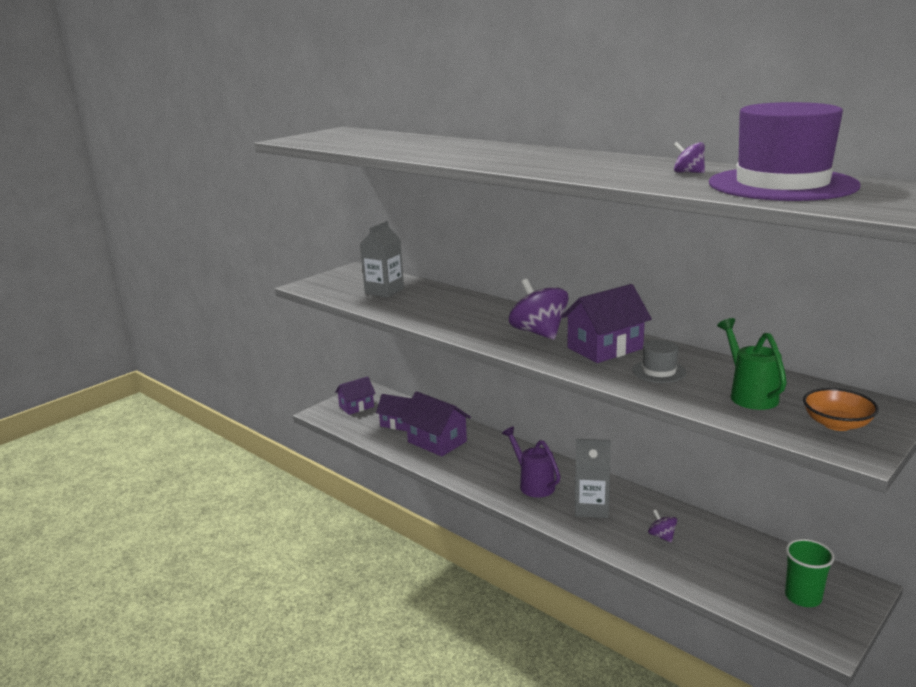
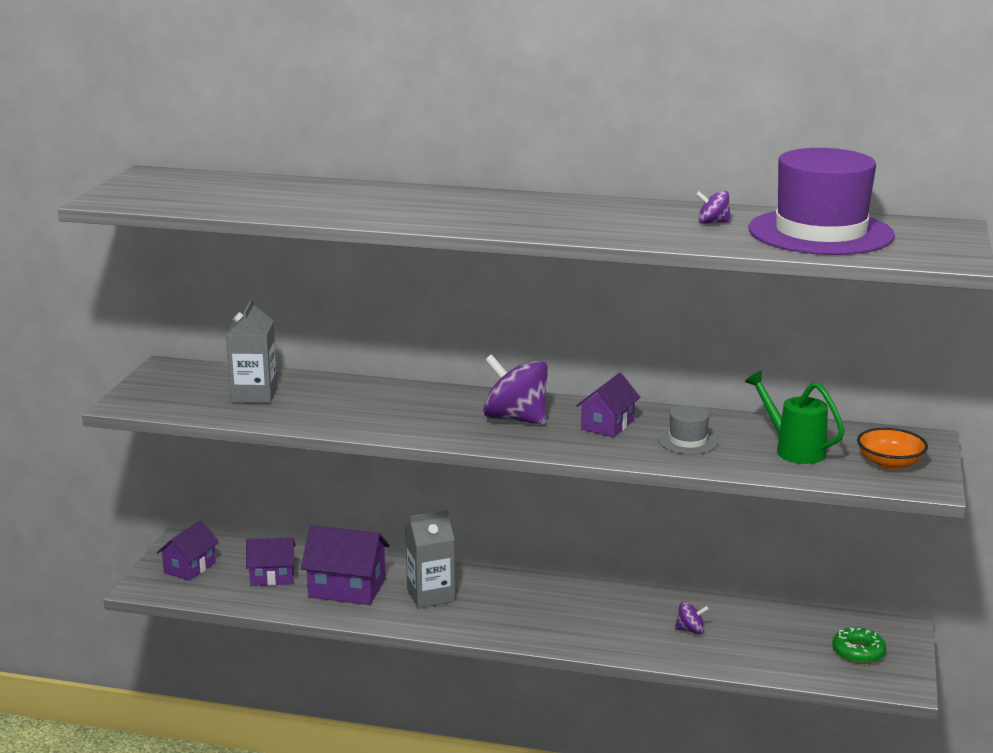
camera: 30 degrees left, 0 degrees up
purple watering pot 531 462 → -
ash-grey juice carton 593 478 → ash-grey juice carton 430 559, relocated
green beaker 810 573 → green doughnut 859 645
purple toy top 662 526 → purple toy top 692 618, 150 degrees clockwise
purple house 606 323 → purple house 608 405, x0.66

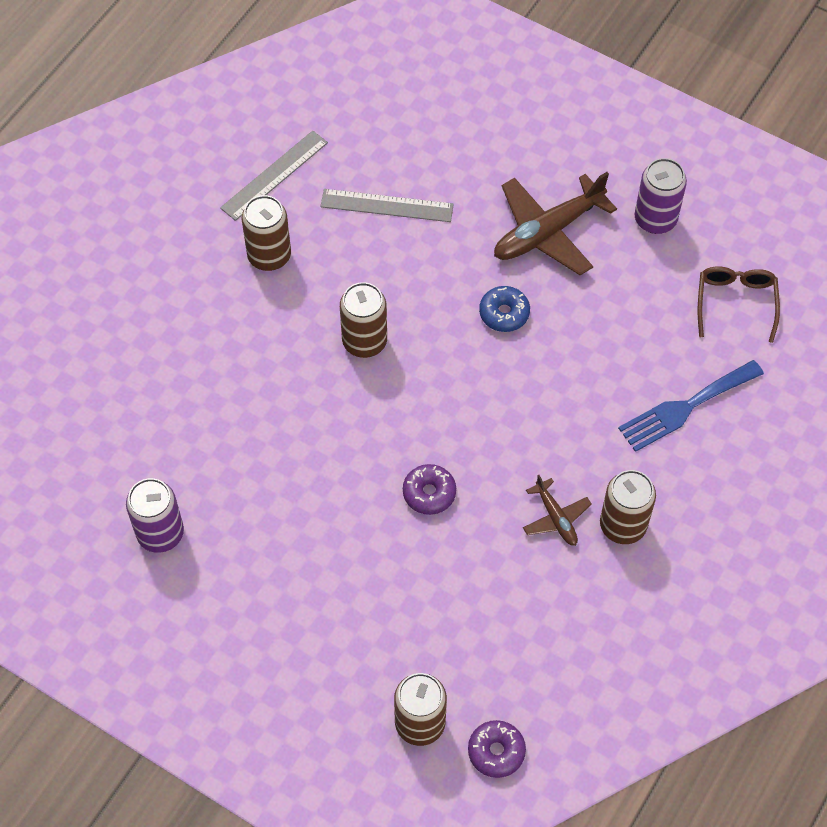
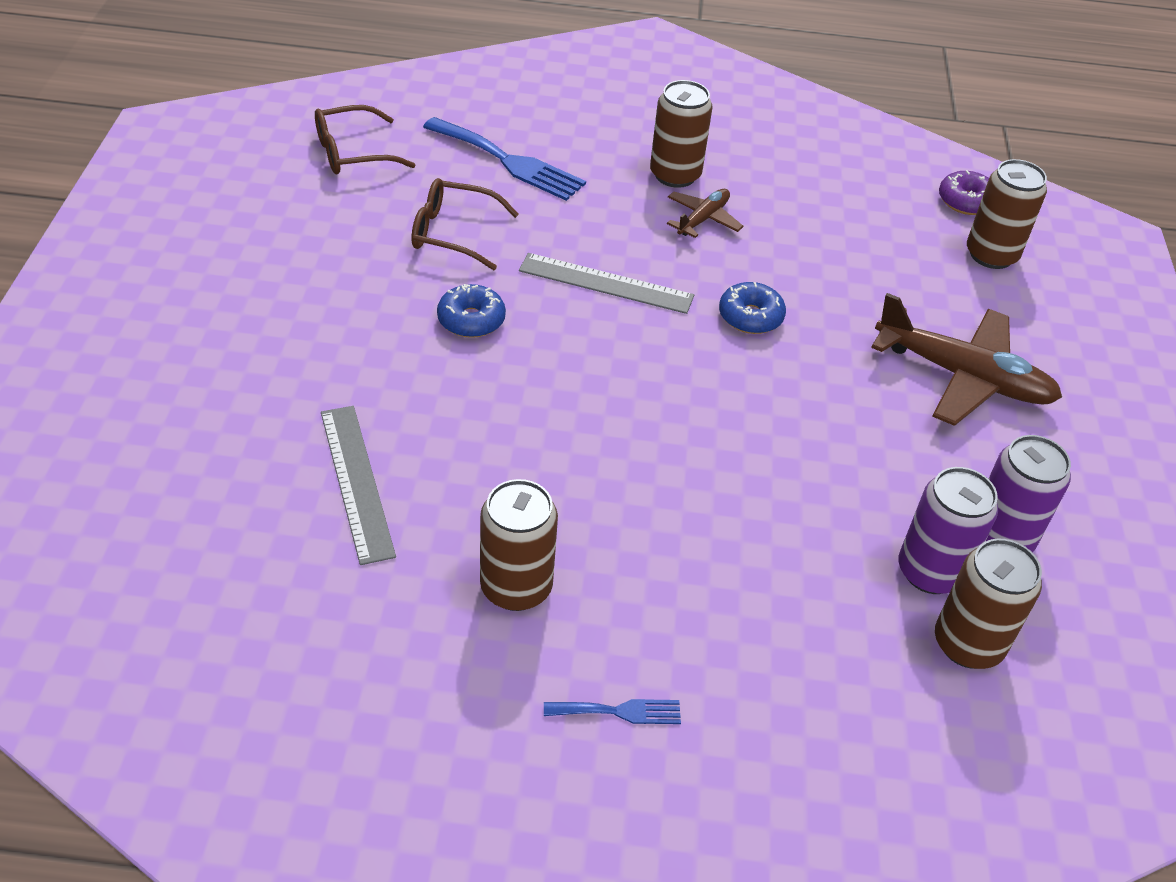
camera: 120 degrees left, 15 degrees down
- → brown spectacles 465 224
- → cobalt table fork 612 711
ash-grey straightedge 274 176 → ash-grey straightedge 606 283, relocated
brown tin 363 320 → brown tin 988 603, relocated
brown aeroplane 555 223 → brown aeroplane 966 359, relocated
purple tin 661 196 → purple tin 948 530, relocated
purple doughnut 429 489 → cobalt doughnut 752 308

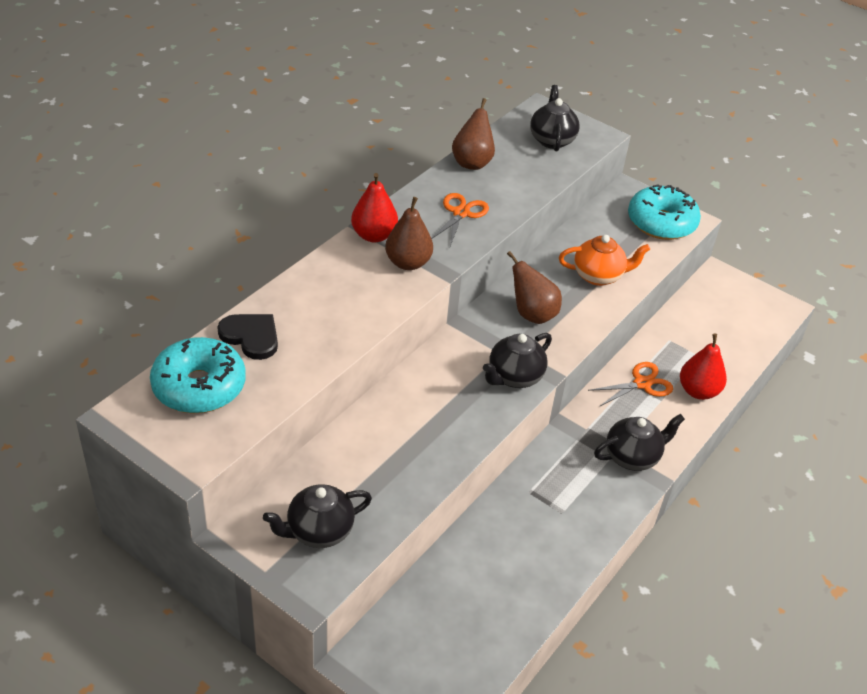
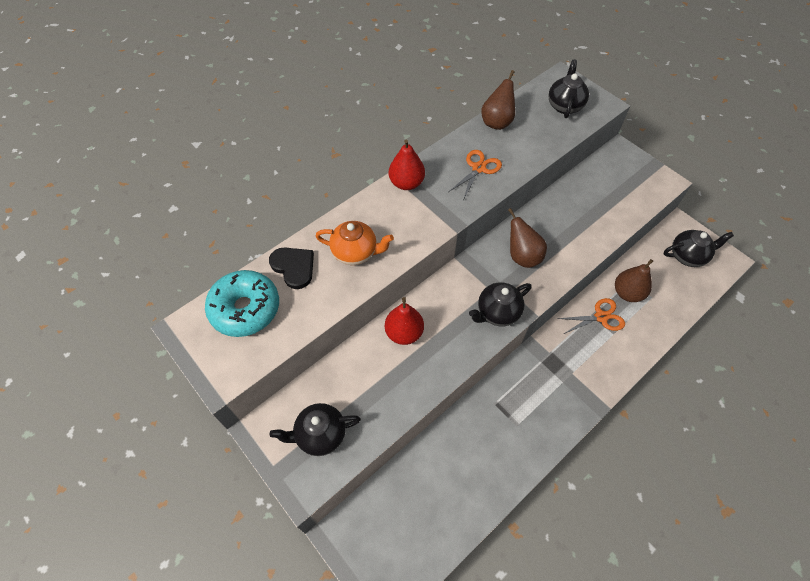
camera: 15 degrees right, 15 degrees up
teal doughnut 664 212 → -
brown pear 409 233 → brown pear 634 280, relocated
bright orange china teapot 604 260 → bright orange china teapot 354 243, relocated
black china teapot 639 442 → black china teapot 699 248, relocated
red pear 703 367 → red pear 404 321, relocated

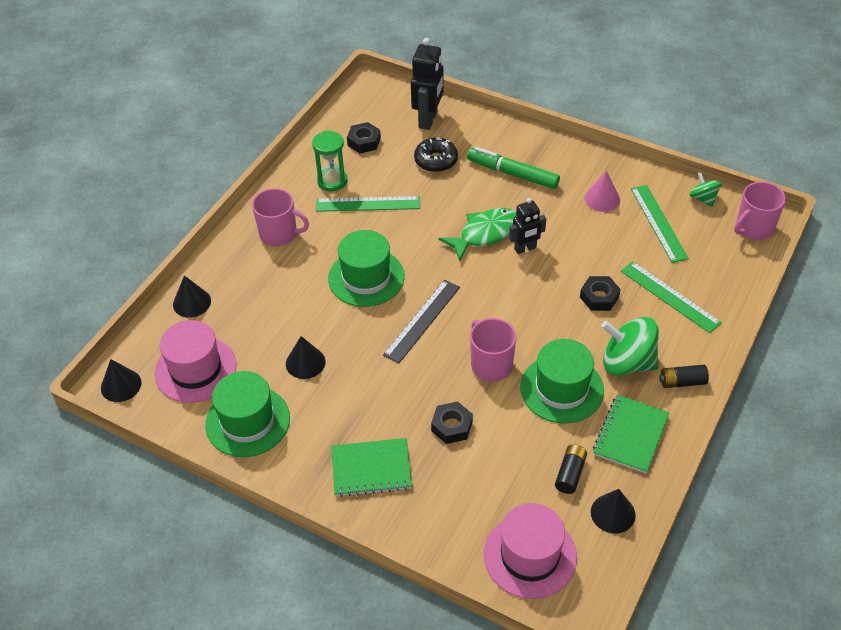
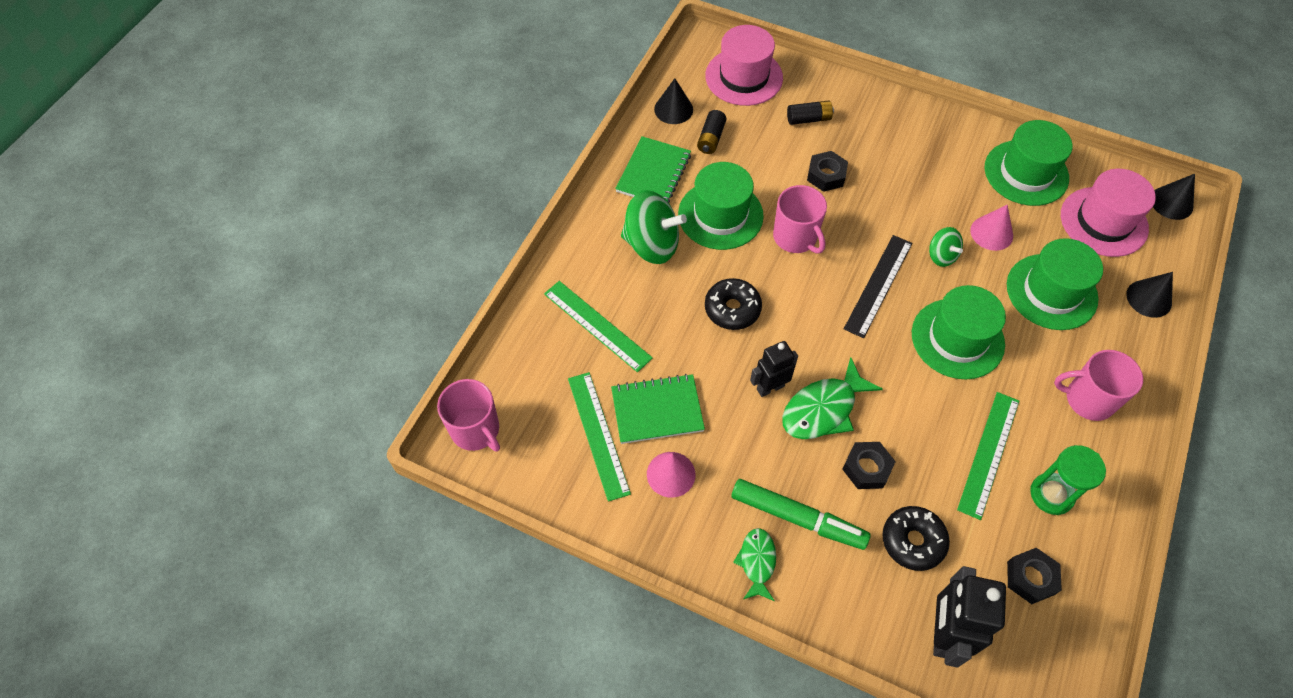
camera: 175 degrees right, 10 degrees up
- → black doughnut 733 304
- → green fish figure 754 564
- → green top hat 1055 284
green notebook 371 467 → green notebook 658 409, relocated
black nut 600 293 → black nut 869 465, relocated
black power cell 684 376 → black power cell 810 113, relocated
green toy top 705 189 → green toy top 946 247, relocated
black solid cone 306 357 → rose-pink solid cone 991 228
green straightedge 368 204 → green straightedge 988 456, 60 degrees counterclockwise
rose-pink mug 760 211 → rose-pink mug 468 415, 90 degrees clockwise

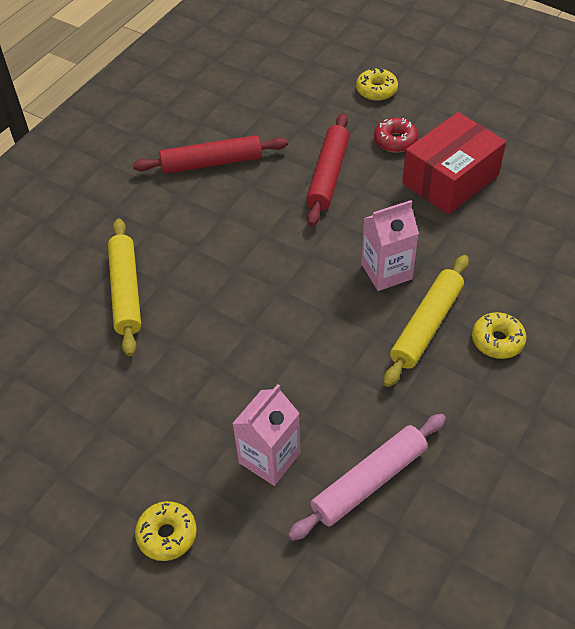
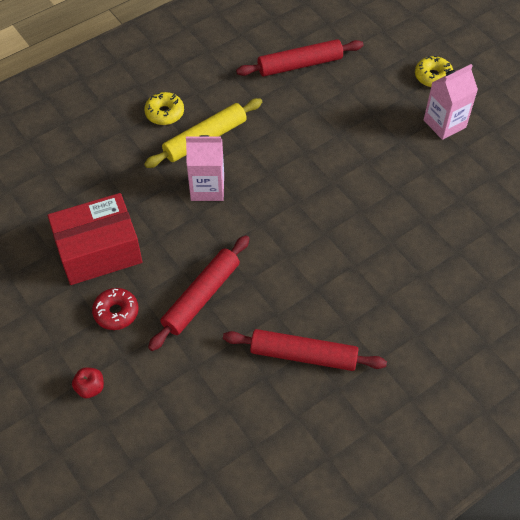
camera: 160 degrees left, 5 degrees up
golden dough roller 124 287 → -
rose-pink juice carton 266 435 → rose-pink juice carton 451 102, relocated
golden doughnut 377 84 → red apple 88 382
rose-pink dough roller 367 477 → red dough roller 299 58

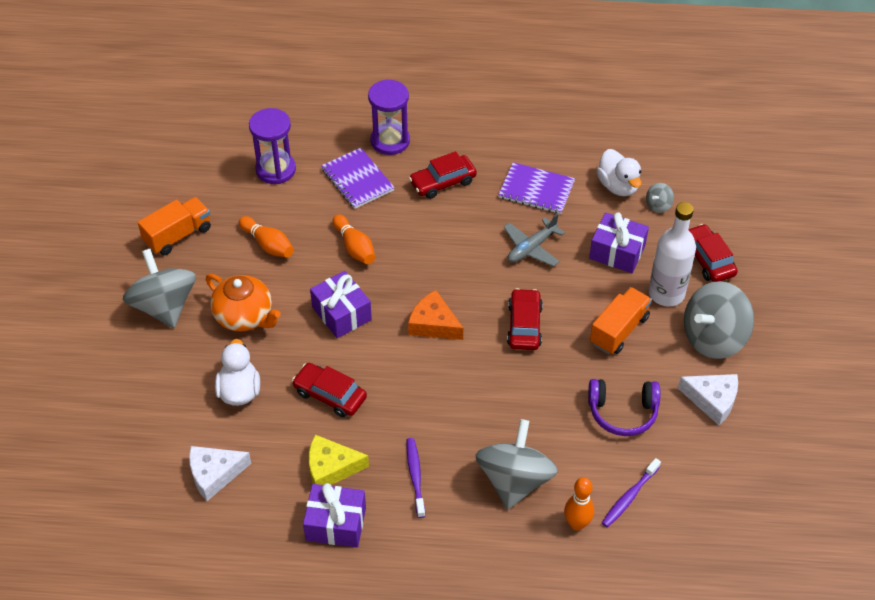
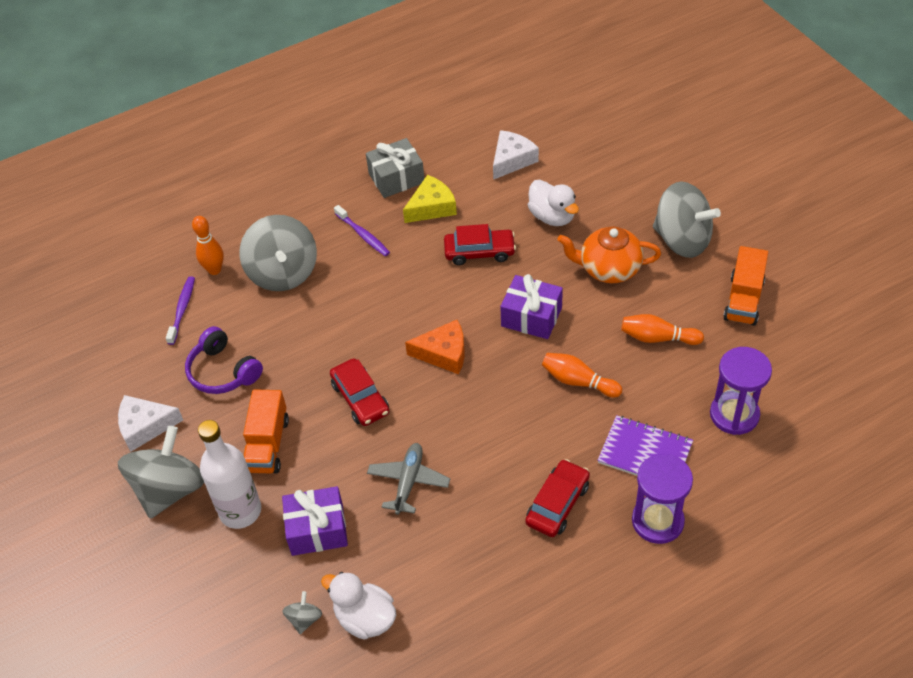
camera: 150 degrees right, 0 degrees up
purple notebook 536 188 → -
red car 713 253 → -
purple present 334 515 → ash-grey present 395 168
purple over-ear headphones 624 407 → purple over-ear headphones 224 360, 105 degrees counterclockwise

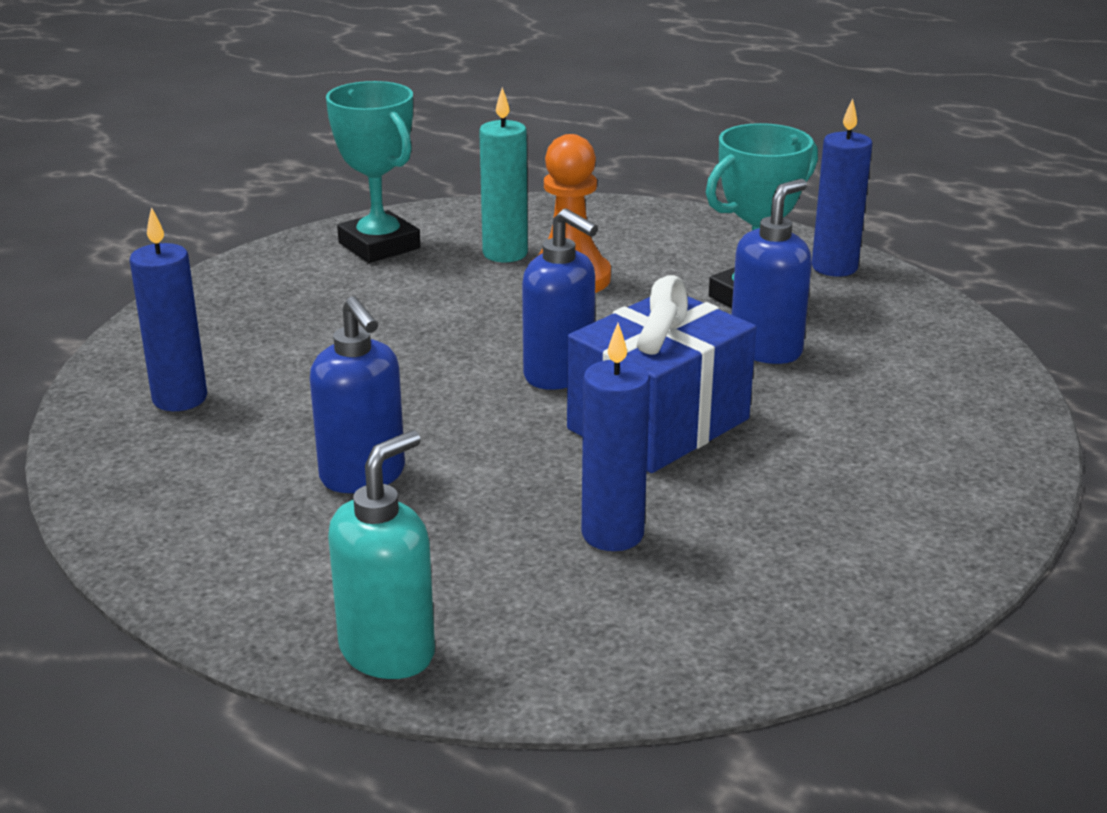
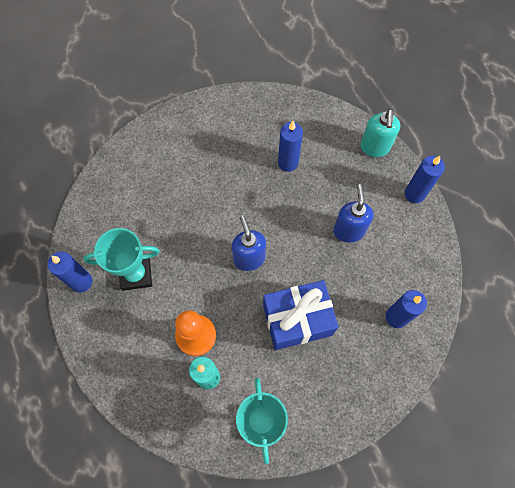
camera: 150 degrees left, 40 degrees up
cobalt soap dispenser 771 271 → -
- → cobalt pillar candle 425 179
cobalt present 661 374 → cobalt present 300 315, relocated
teal soap dispenser 381 554 → teal soap dispenser 380 133, 60 degrees counterclockwise

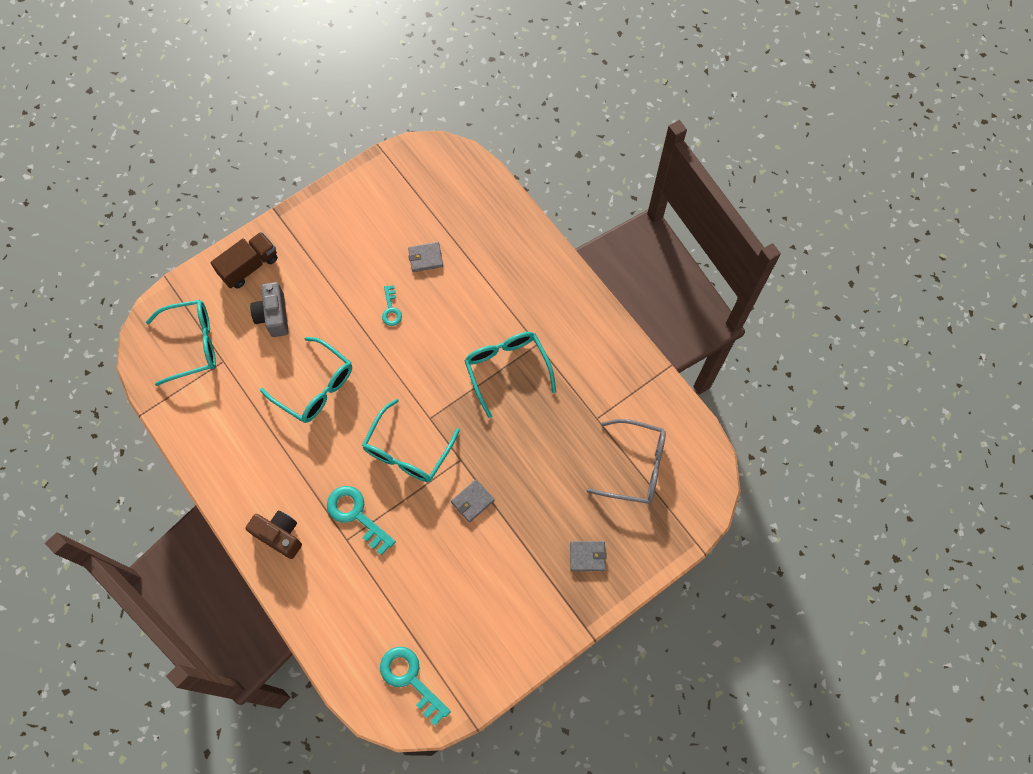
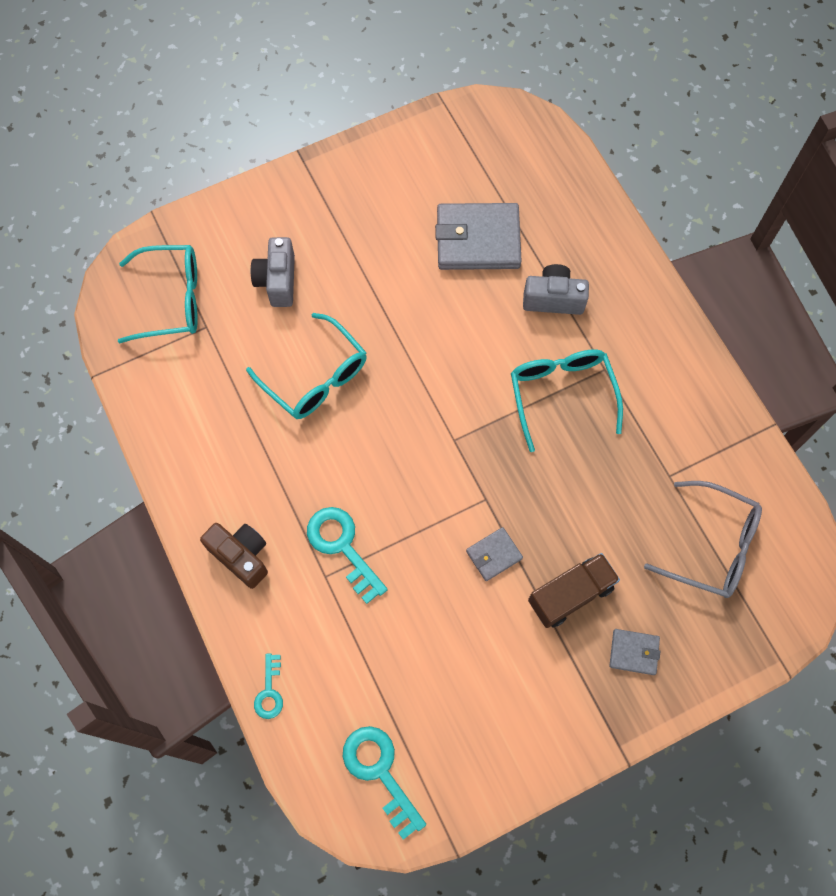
camera: 10 degrees right, 0 degrees up
teal spectacles 411 440 → -
- → ash-grey camera 556 289
brown lorry 244 260 → brown lorry 574 590, relocated
teal door key 392 305 → teal door key 268 686, relocated
ash-grey billfold 425 257 → ash-grey billfold 478 236, x2.03

